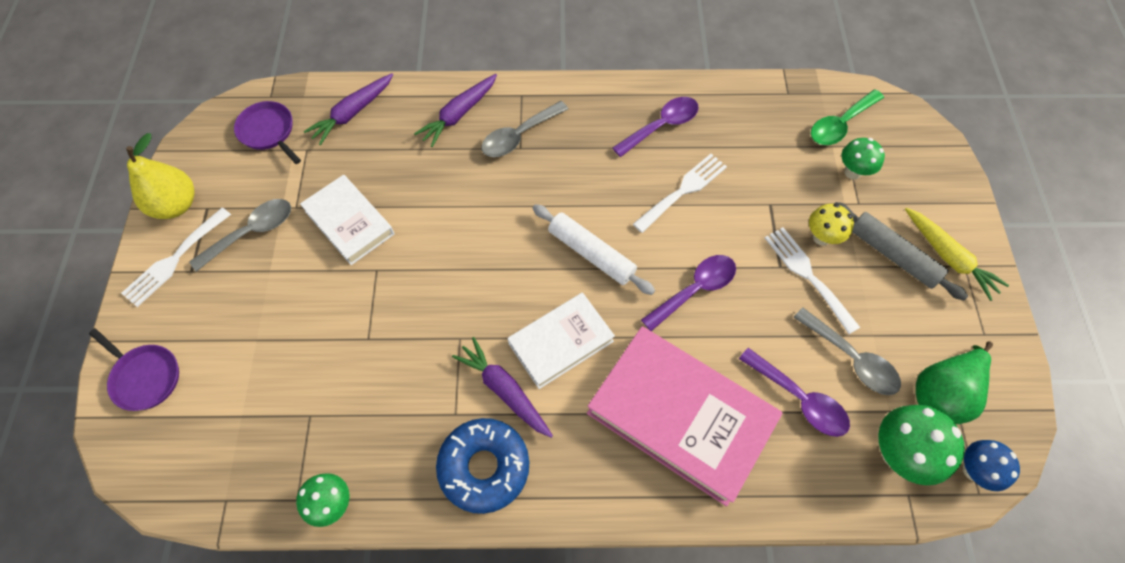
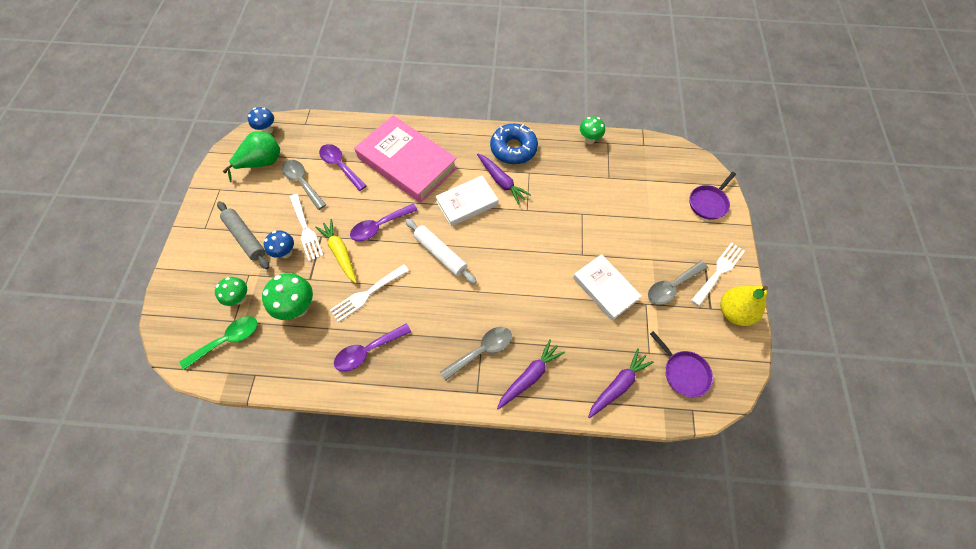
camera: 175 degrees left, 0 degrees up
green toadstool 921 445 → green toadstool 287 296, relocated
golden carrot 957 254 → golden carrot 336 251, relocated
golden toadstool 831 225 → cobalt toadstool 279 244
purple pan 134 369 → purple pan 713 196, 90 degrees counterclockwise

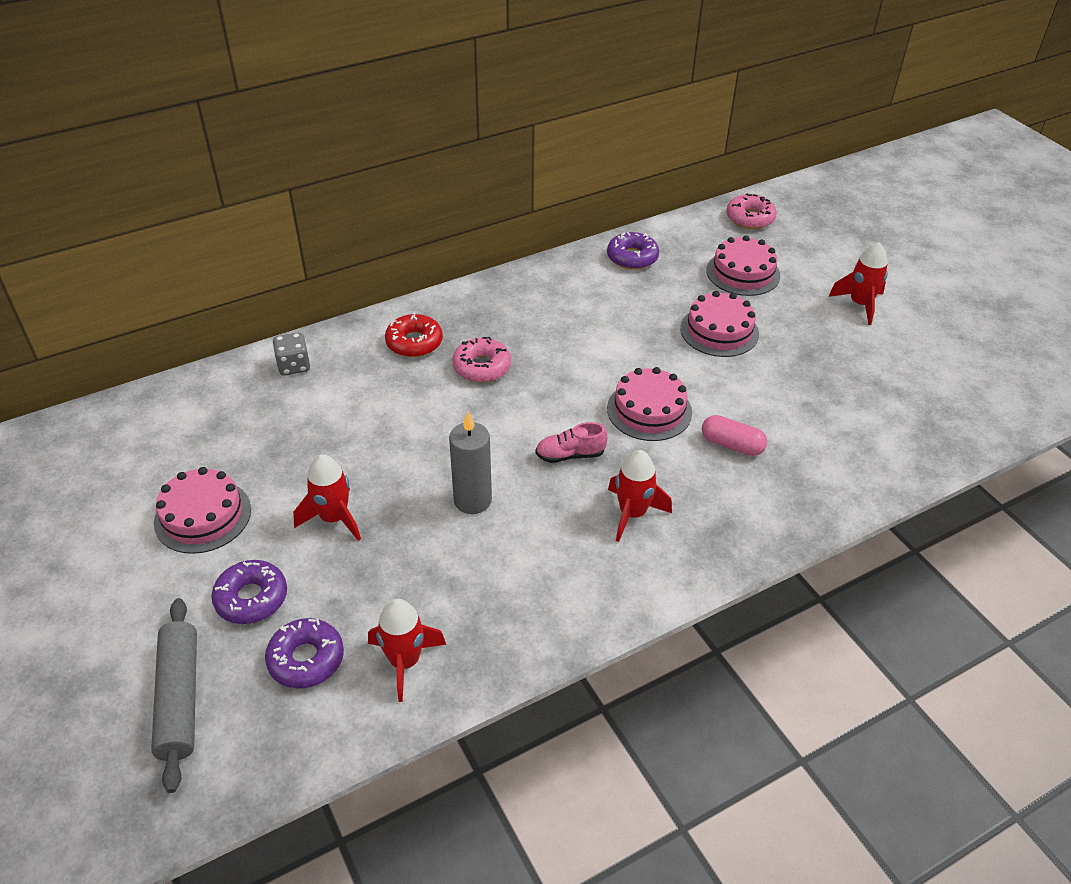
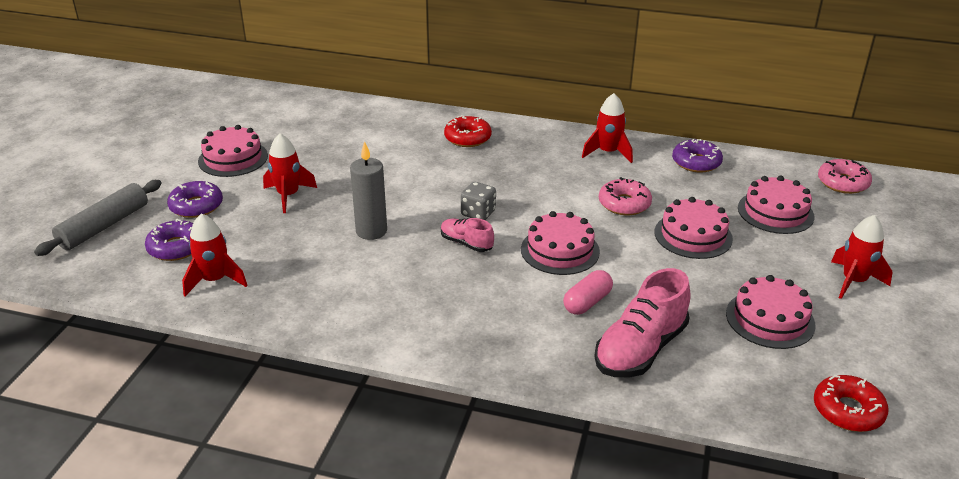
camera: 45 degrees right, 10 degrees down
- → rose-pink shoe 642 322
- → rose-pink cake 771 312
- → red doughnut 851 403
ash-grey dice 292 354 → ash-grey dice 478 201, relocated
rose-pink doughnut 481 360 → rose-pink doughnut 625 196, relocated
red rocket 640 496 → red rocket 607 128, relocated
rose-pink pill 734 435 → rose-pink pill 588 292, 60 degrees clockwise

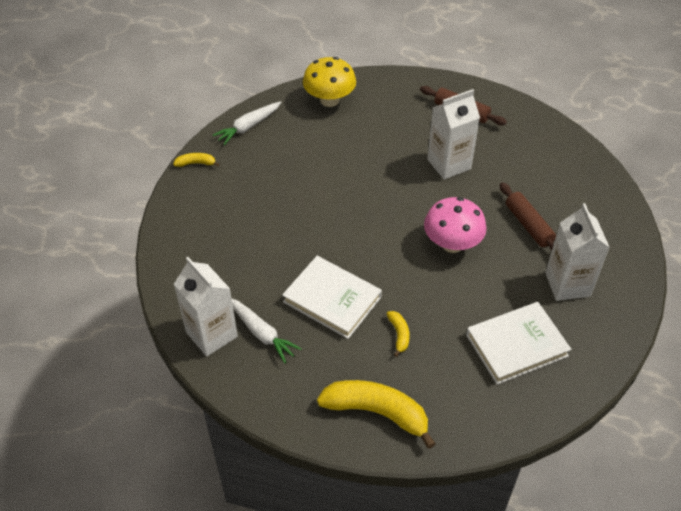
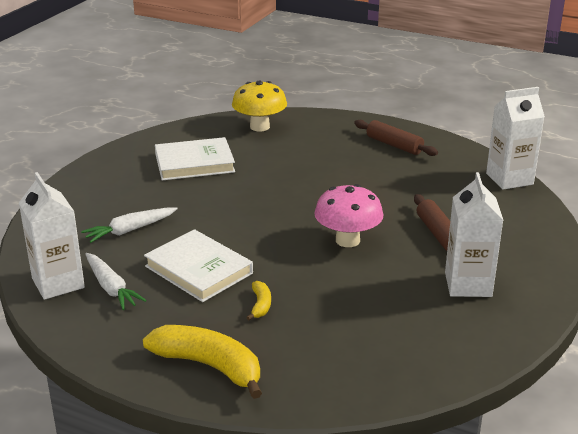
camera: 10 degrees right, 20 degrees down
golden toy banana 196 160 → -
white carrot 247 123 → white carrot 129 225, relocated
white juice carton 453 134 → white juice carton 515 138, relocated
white book 518 343 → white book 195 158, relocated

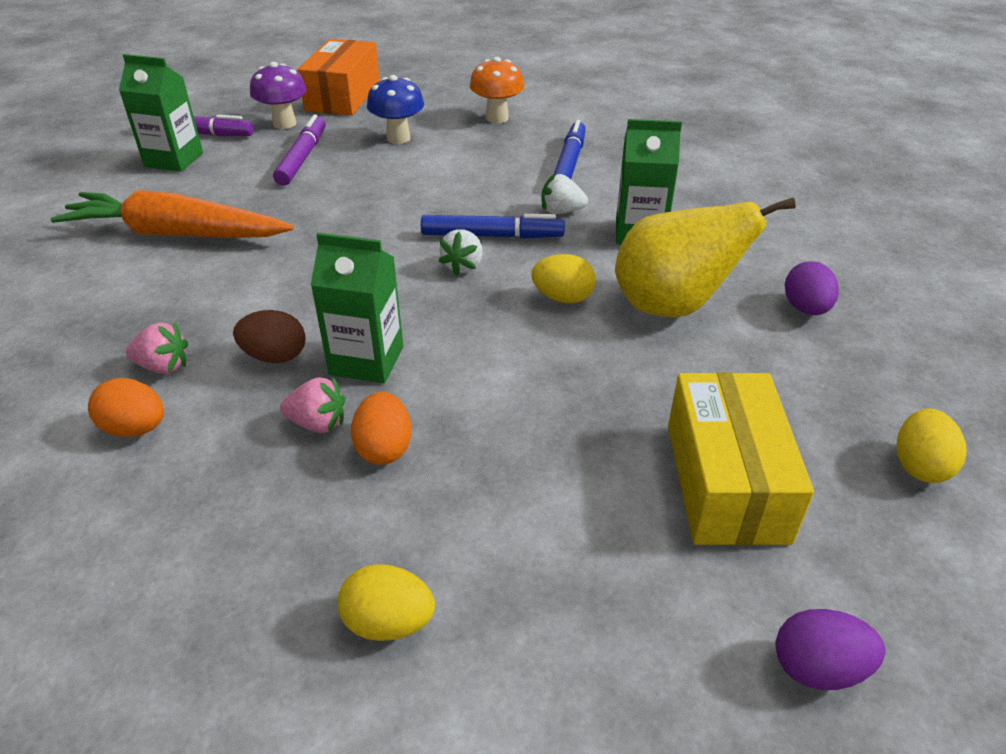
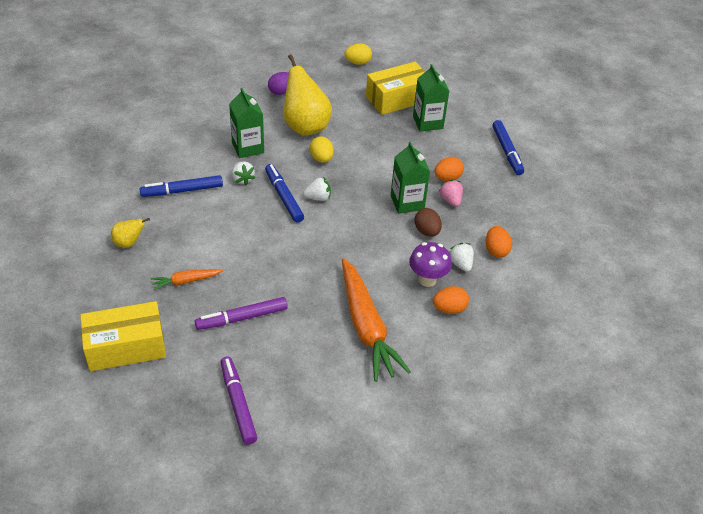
camera: 120 degrees left, 5 degrees up
purple egg shape 830 649 → -
- → bright orange egg shape 451 300
green juice carton 161 113 → green juice carton 431 98, relocated
purple toadstool 278 95 → purple toadstool 430 264, relocated
golden egg shape 386 602 → cobalt felt pen 508 147
cobalt toadstool 395 109 → bright orange carrot 187 279
bright orange toadstool 497 90 → golden pear 130 233
rose-pink strawberry 157 348 → white strawberry 461 257
bright orange box 338 77 → golden box 123 336

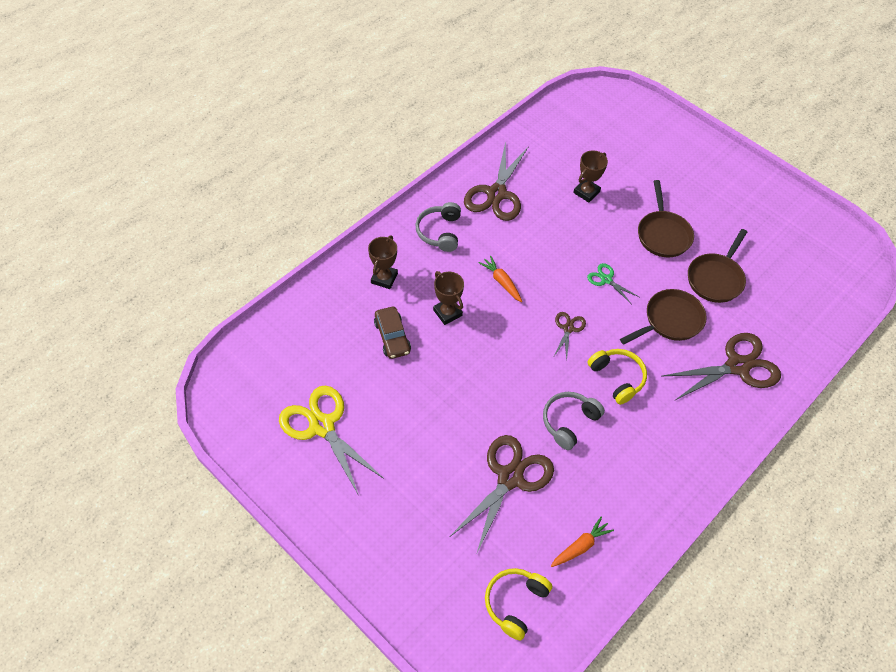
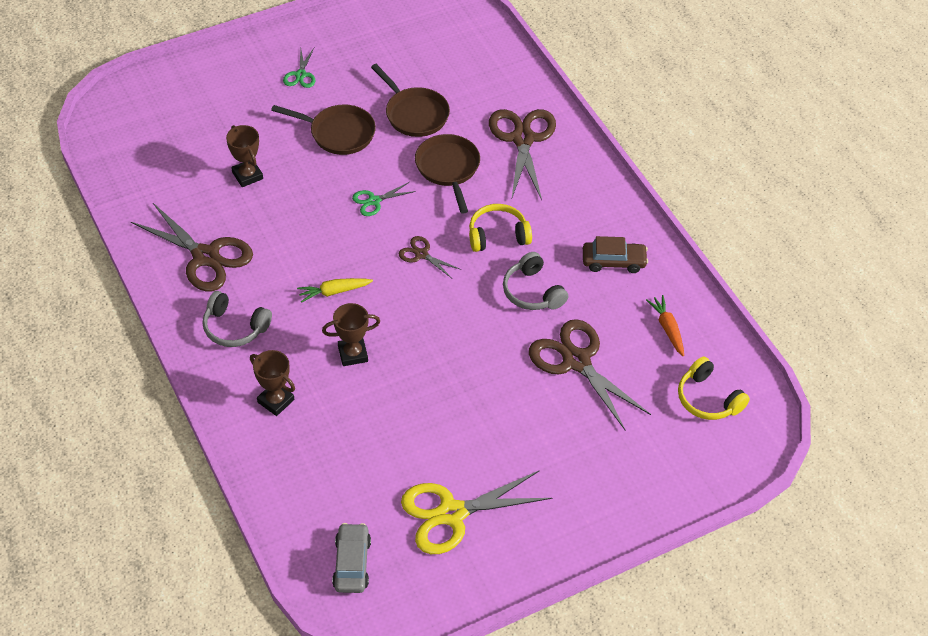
camera: 70 degrees left, 5 degrees down
- → green pair of scissors 299 68
- → ash-grey car 351 558
brown car 392 333 → brown car 615 254, relocated
bright orange carrot 500 278 → golden carrot 335 290

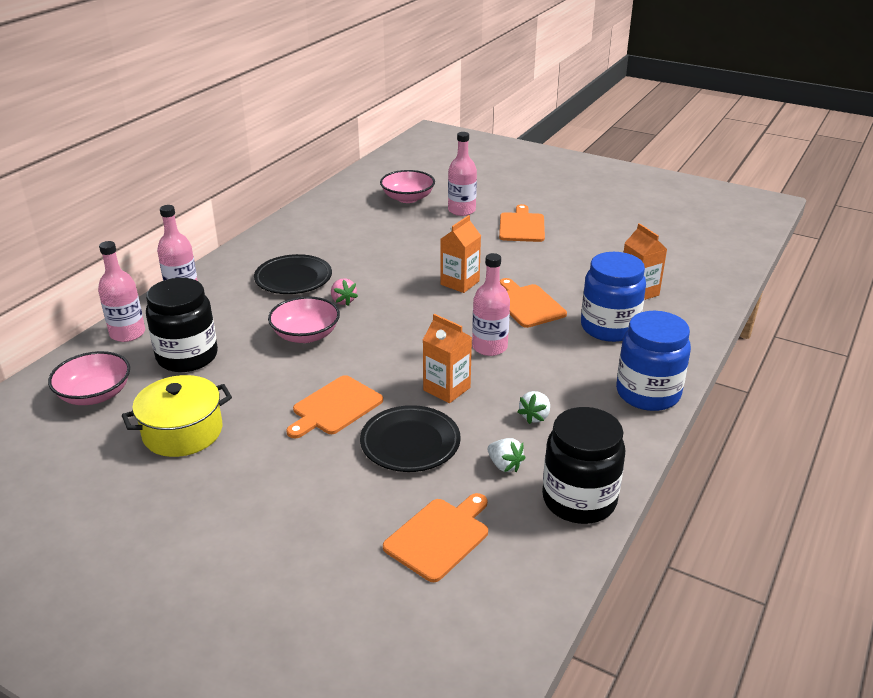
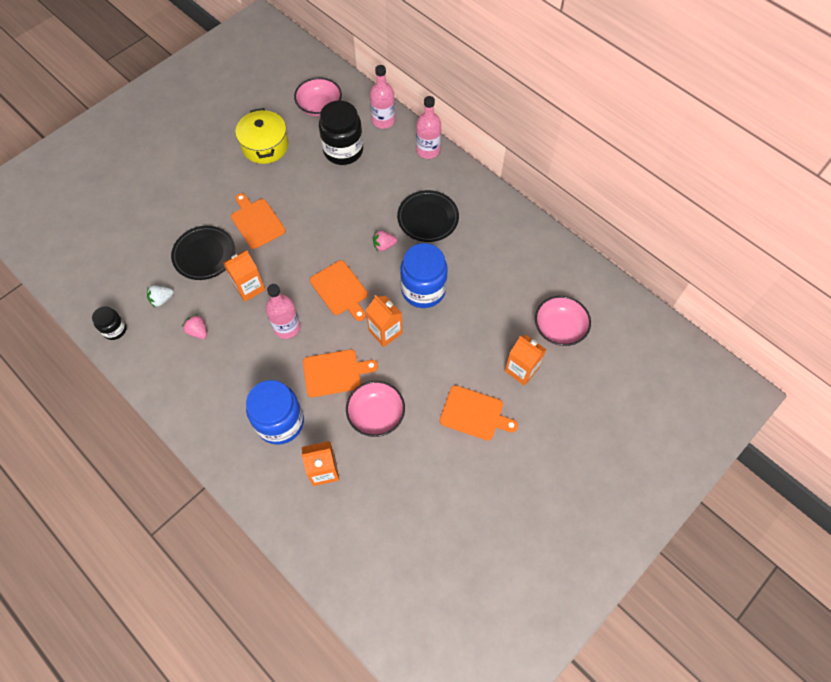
camera: 105 degrees right, 30 degrees up
rose-pink deep dish 304 319 → rose-pink deep dish 375 409, relocated
bright orange chopping board 435 537 → bright orange chopping board 339 290, relocated
cobalt preserve jar 653 361 → cobalt preserve jar 424 275, relocated
rose-pink drink bottle 462 174 → bright orange juice carton 526 360
white strawberry 534 407 → rose-pink strawberry 194 326
black preserve jar 583 465 → black preserve jar 109 323, x0.53

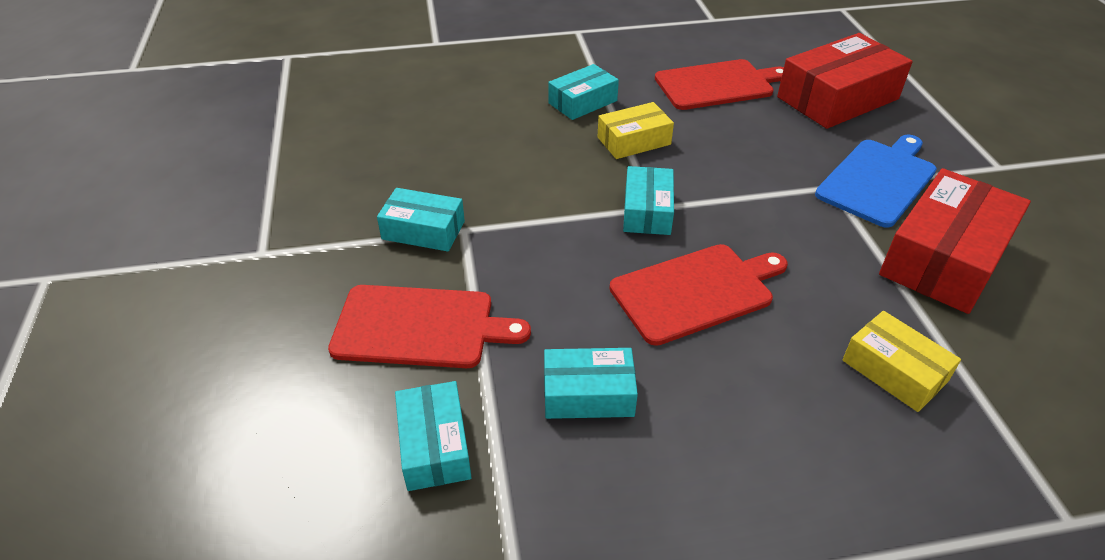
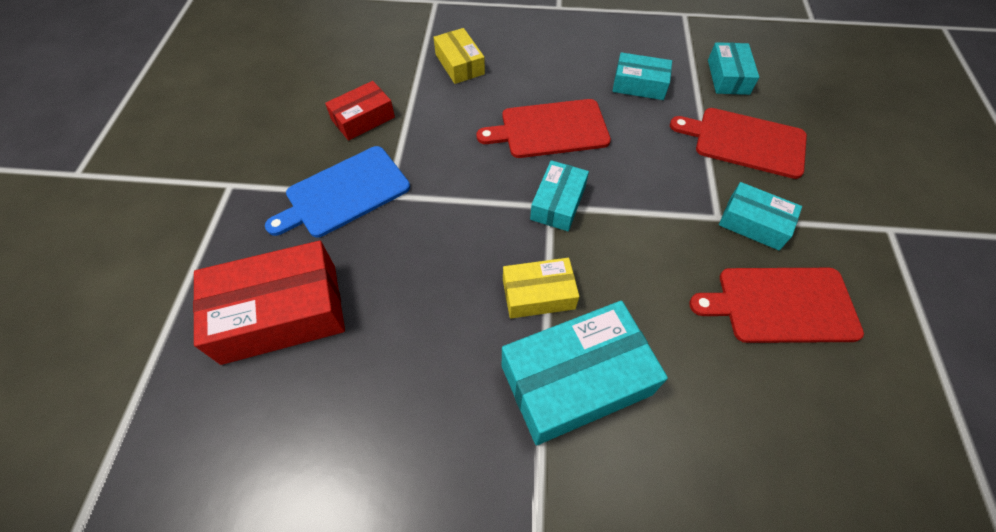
camera: 165 degrees left, 15 degrees up
red chopping board 719 84 → red chopping board 776 305, relocated
teal box 583 92 → teal box 585 373, x1.76
red box 955 241 → red box 360 111, x0.57

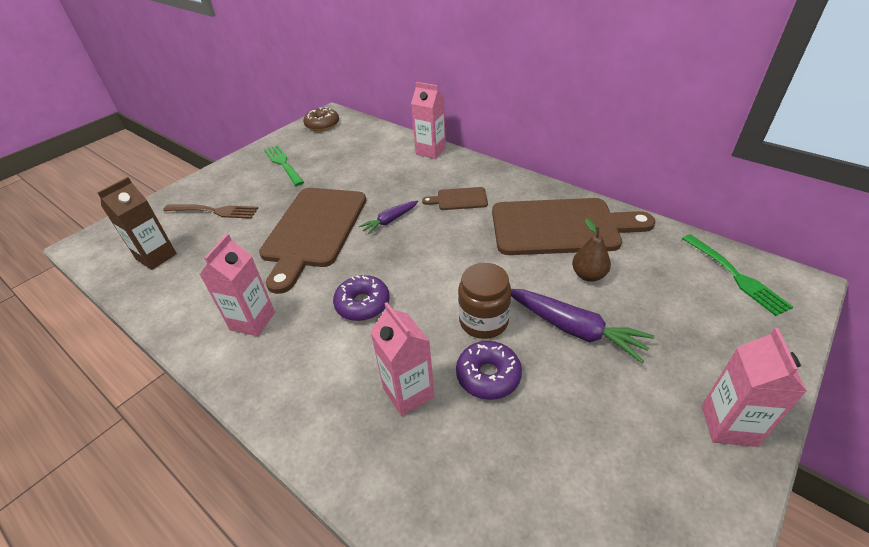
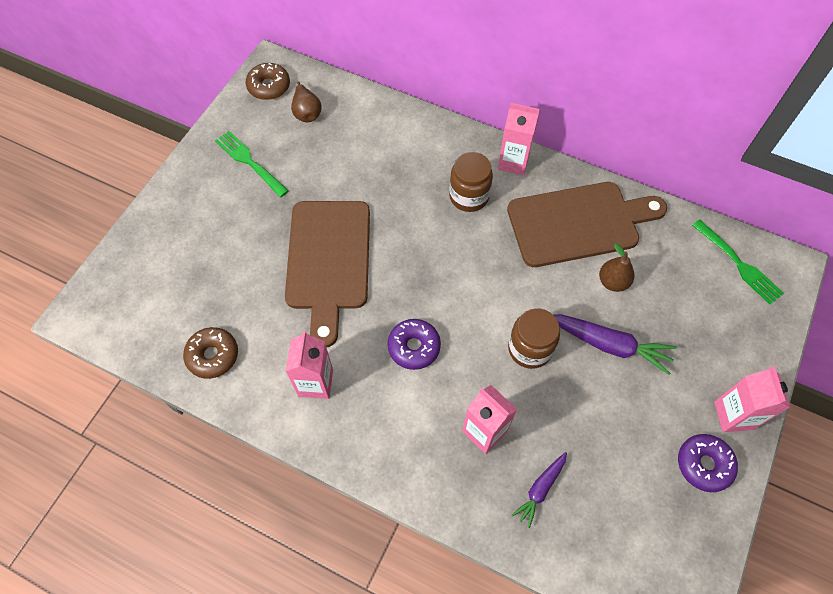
camera: 15 degrees left, 20 degrees up
brown juice carton 137 223 → -
brown table fork 210 211 → -
- → brown doughnut 210 353
- → brown pear 306 101
purple carrot 388 217 → purple carrot 539 490, relocated
rose-pink juice carton 428 120 → rose-pink juice carton 519 139, relocated
purple doughnut 489 370 → purple doughnut 708 463, relocated
brown chopping board 455 198 → brown preserve jar 471 182

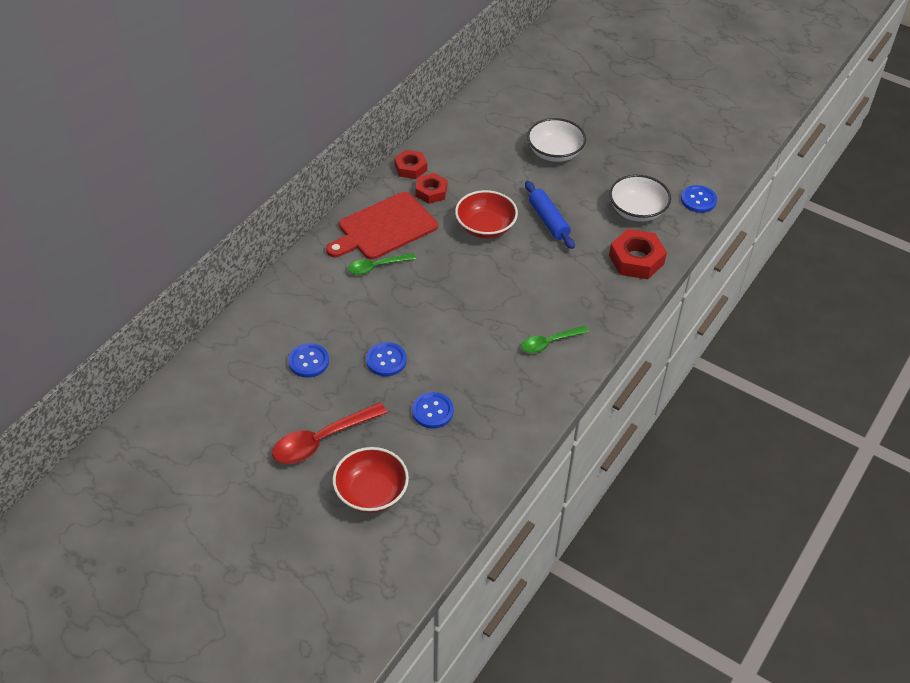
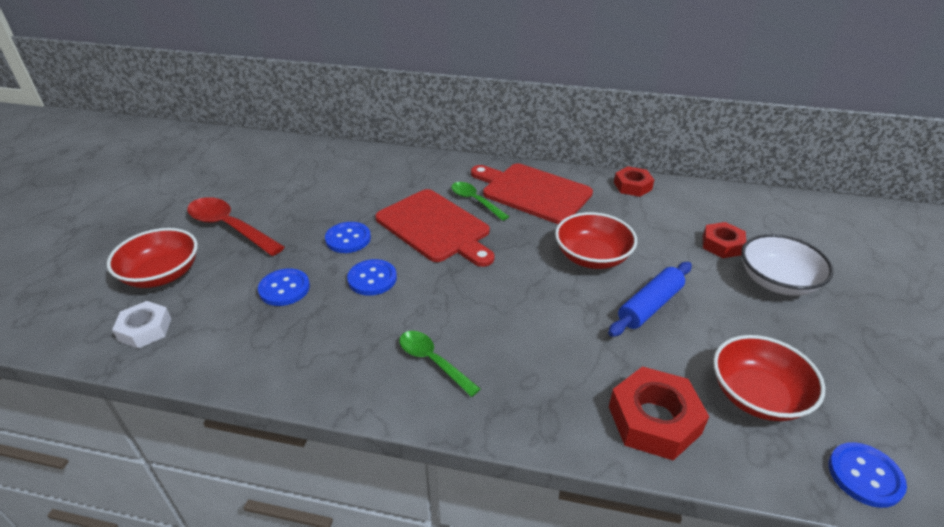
camera: 70 degrees right, 10 degrees down
- → white nut 141 324
- → red chopping board 435 228
cobalt sewing button 308 360 → cobalt sewing button 372 277, relocated
red nut 431 188 → red nut 724 240, relocated
white deep dish 640 198 → red deep dish 769 378

